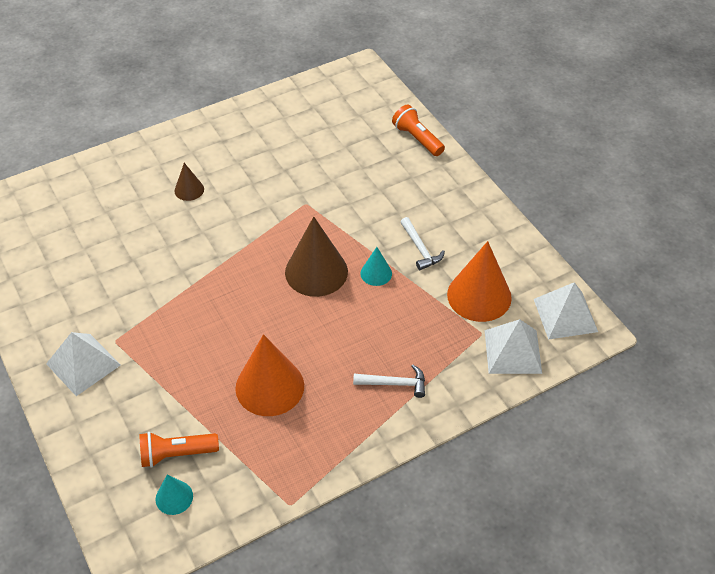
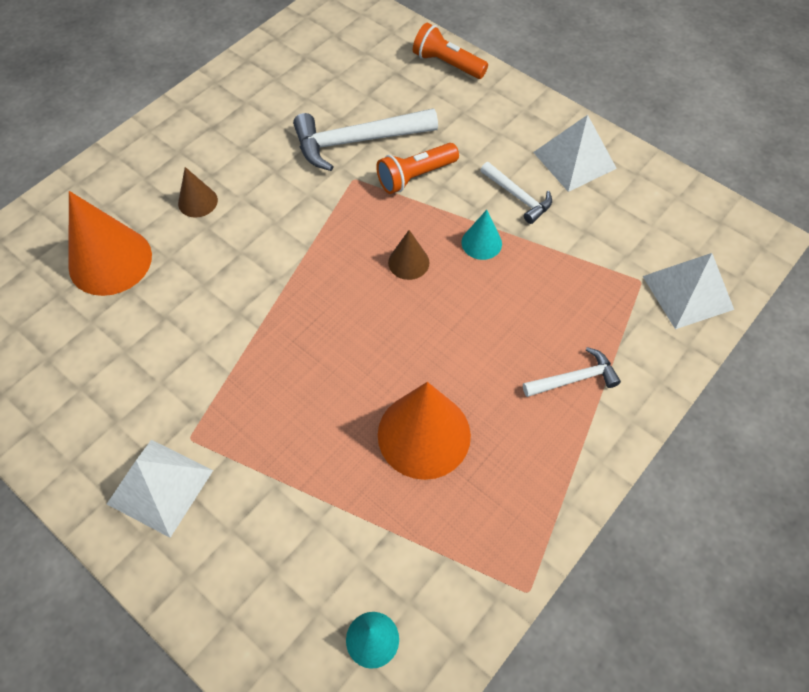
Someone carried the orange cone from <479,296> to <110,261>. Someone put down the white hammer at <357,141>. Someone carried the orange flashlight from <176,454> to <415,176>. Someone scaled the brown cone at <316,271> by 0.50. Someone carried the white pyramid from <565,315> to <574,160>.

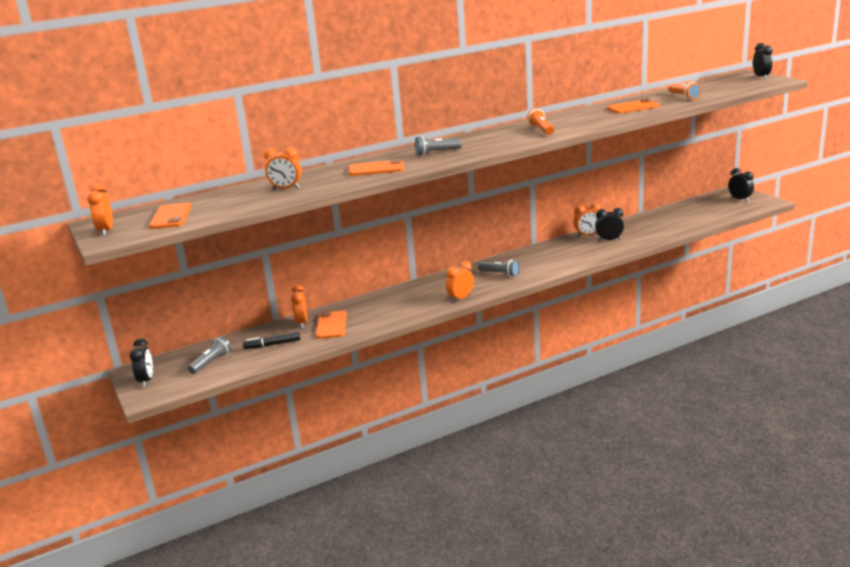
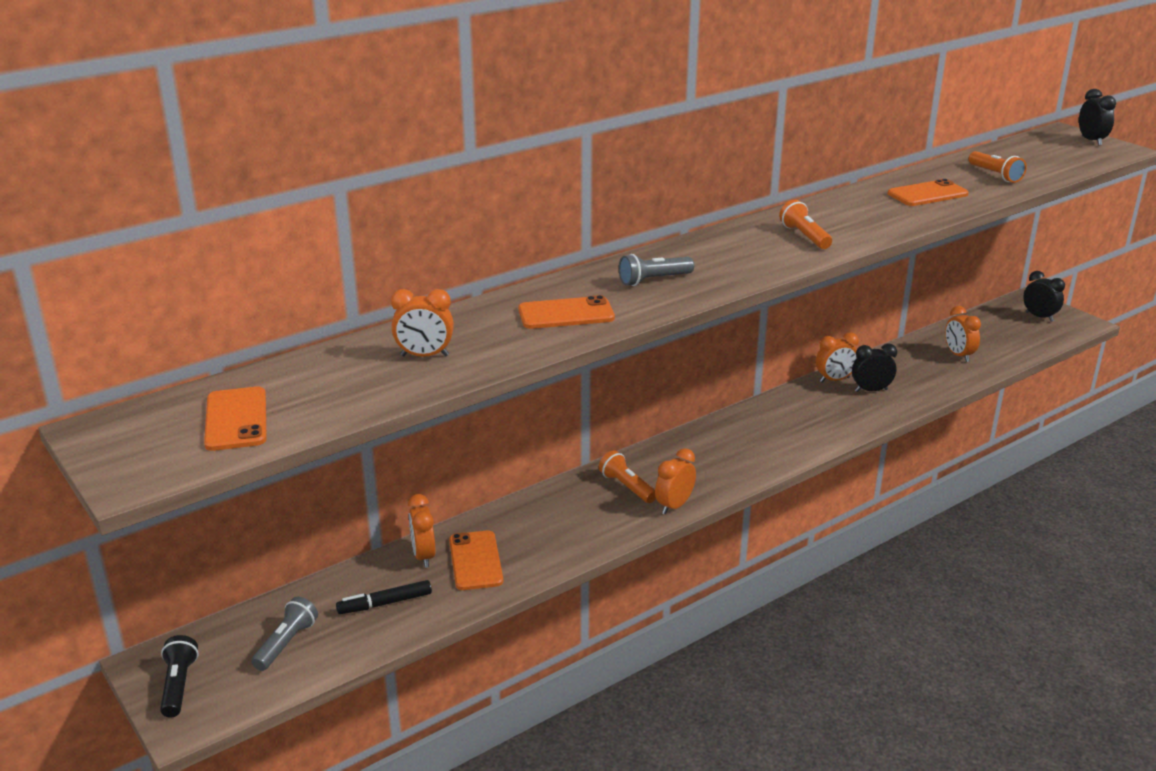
Someone swapped the black clock at <146,380> for the black flashlight at <178,685>. Someone put down the orange flashlight at <626,487>. Someone carried the orange clock from <106,231> to <958,355>. Someone took away the grey flashlight at <500,274>.

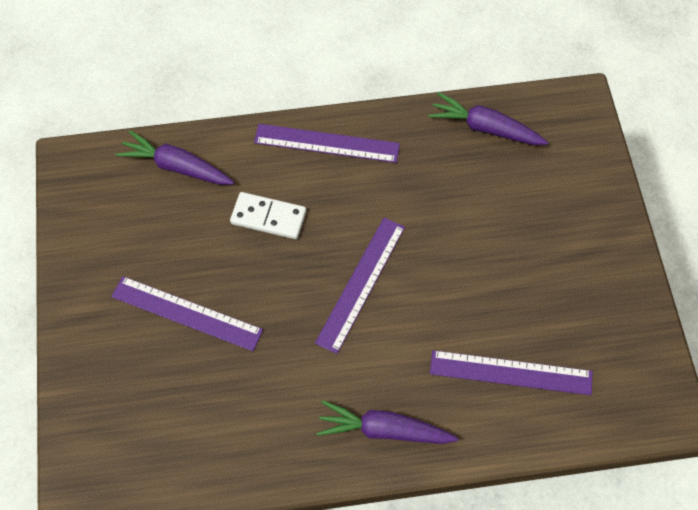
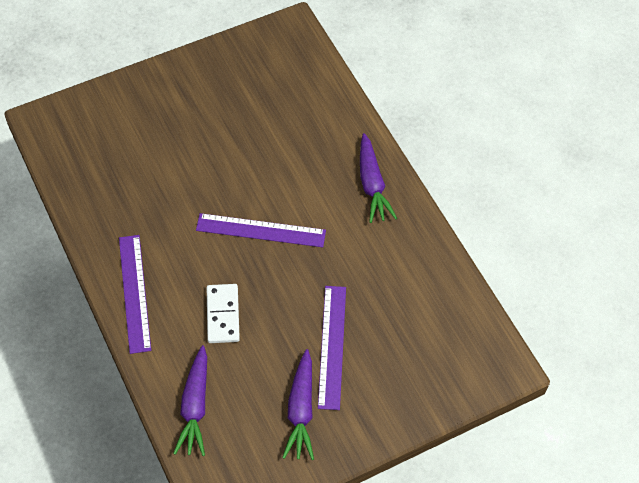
Someone carried the purple carrot from <485,128> to <301,410>. Someone took away the purple ruler at <510,373>.

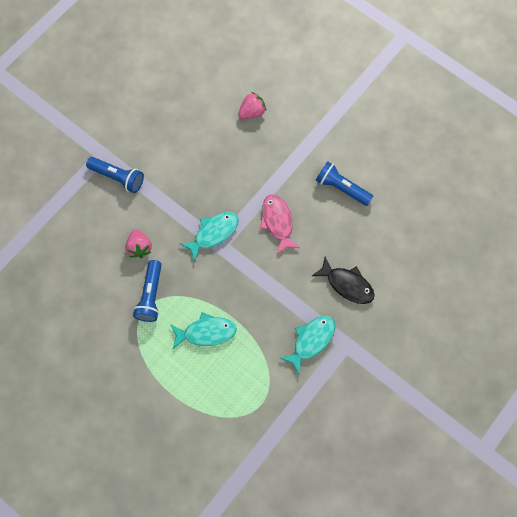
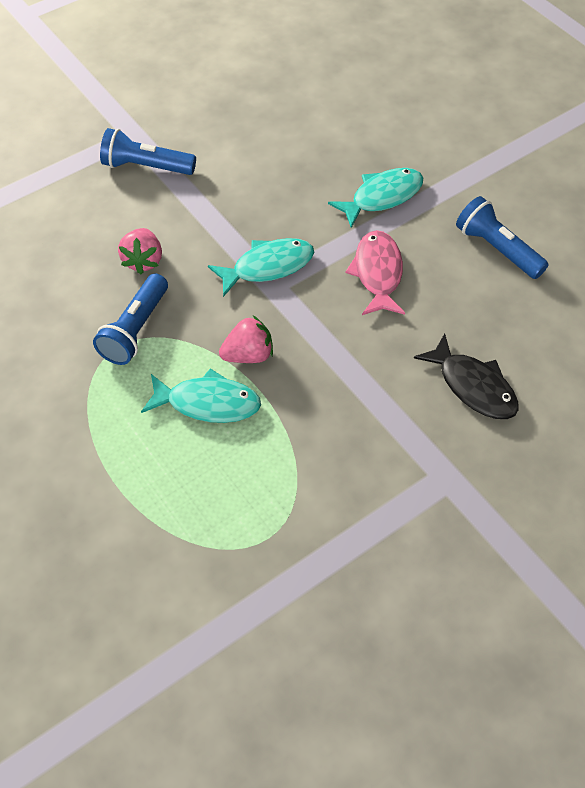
Someone rotated the blue flashlight at <118,177> by 150 degrees clockwise. Someone carried the pink strawberry from <252,112> to <248,355>. Someone carried the turquoise fish from <311,340> to <382,197>.

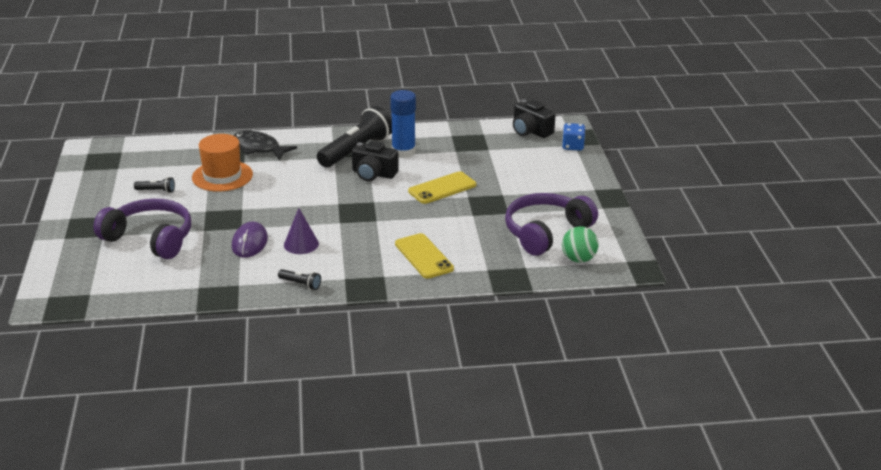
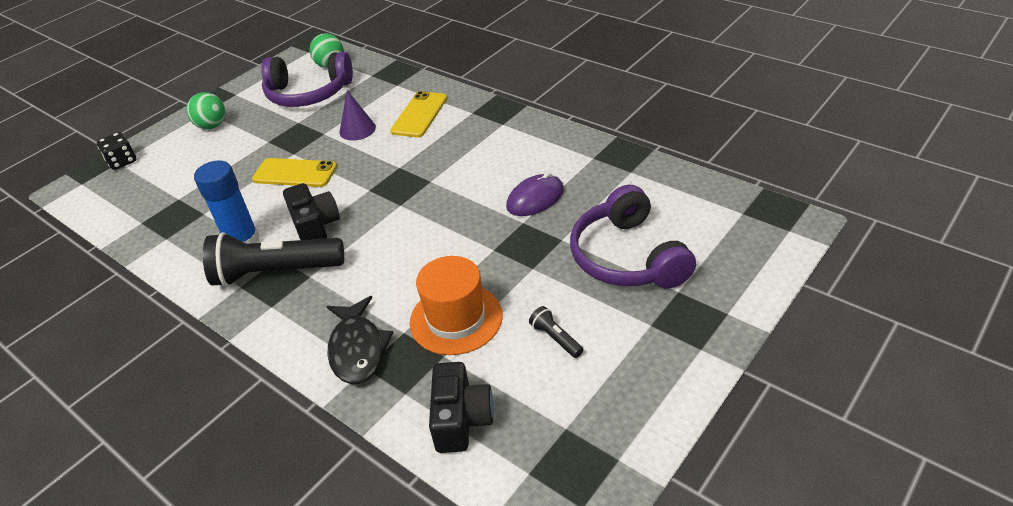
Someone repainted the blue dice at <573,146>, which became the black dice at <122,162>. Someone put down the green ball at <212,126>. Someone carried the purple cone from <301,244> to <357,129>. Someone carried the black camera from <530,131> to <461,419>. Someone took away the black flashlight at <300,284>.

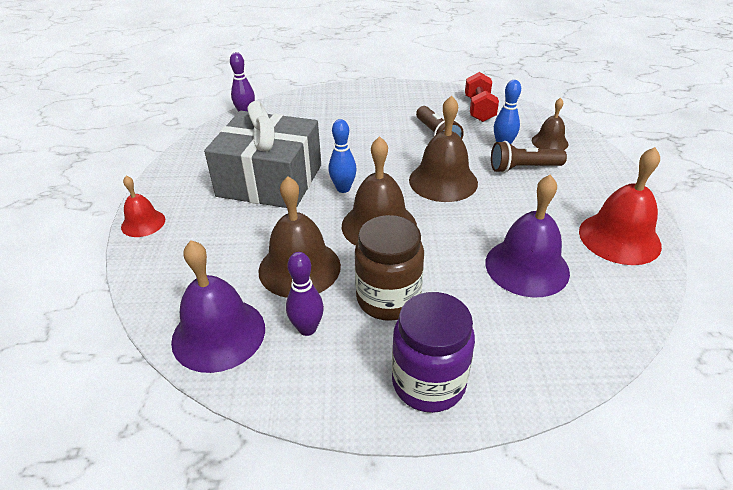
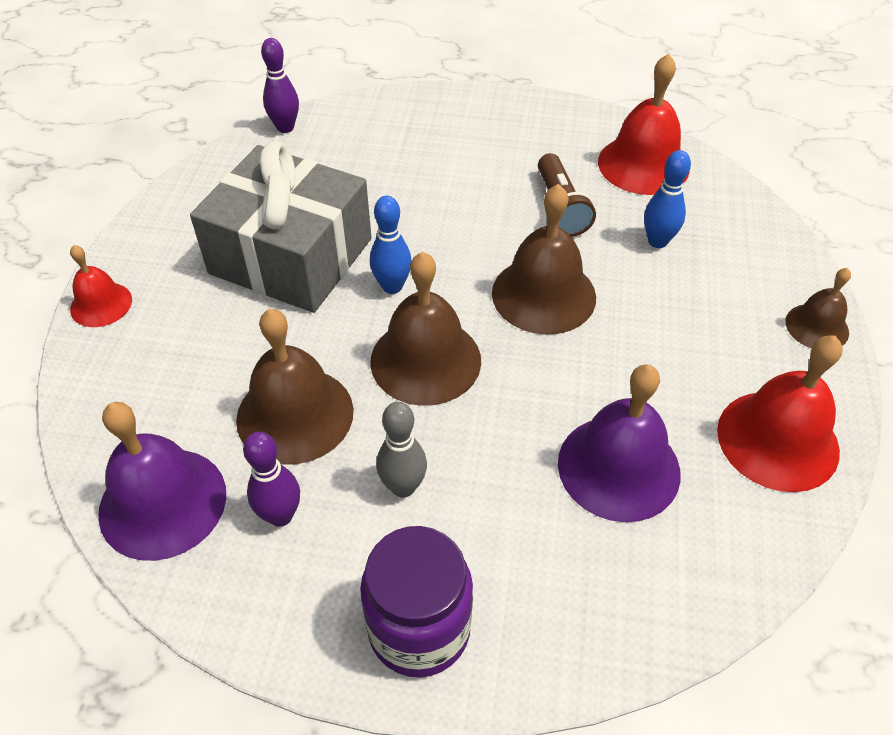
Someone swapped the brown jar at <388,299> for the grey bowling pin at <403,487>. Someone swapped the red dumbbell at <479,109> for the red bell at <643,164>. Someone carried the brown bell from <549,142> to <817,326>. Someone took away the brown flashlight at <523,168>.

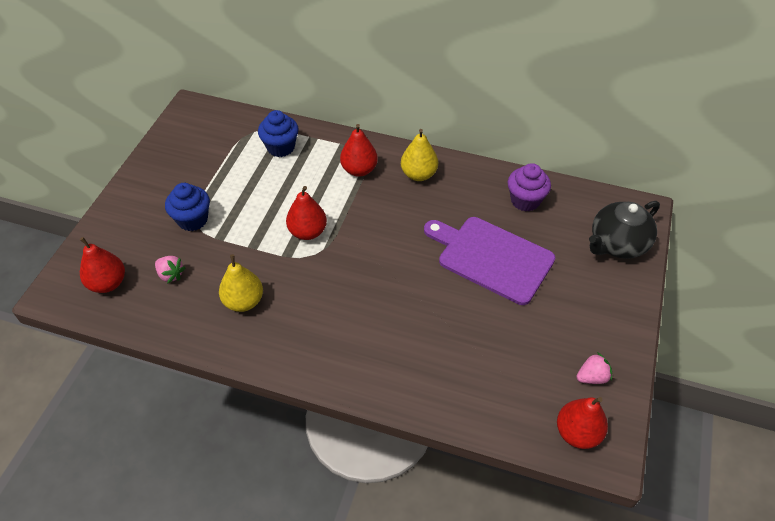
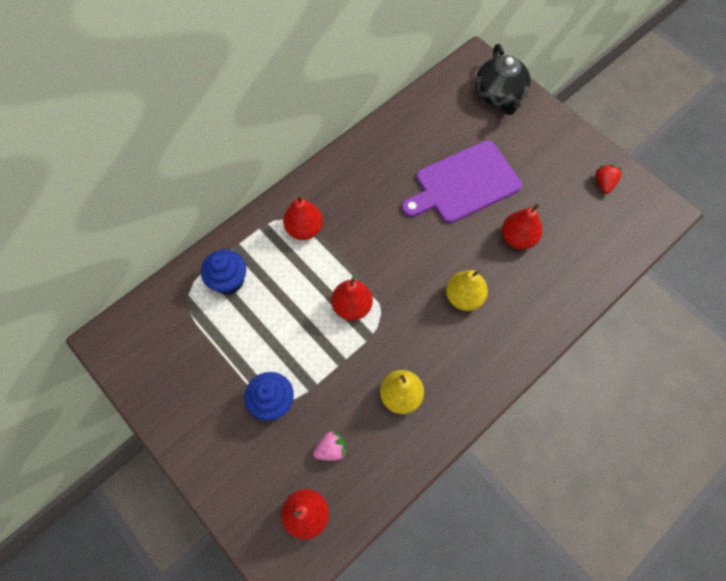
Someone carried the yellow pear from <418,174> to <464,297>. Someone carried the red pear from <577,433> to <517,238>. Someone repainted the pink strawberry at <592,377>, which became the red strawberry at <604,183>. Someone took away the purple cupcake at <525,200>.

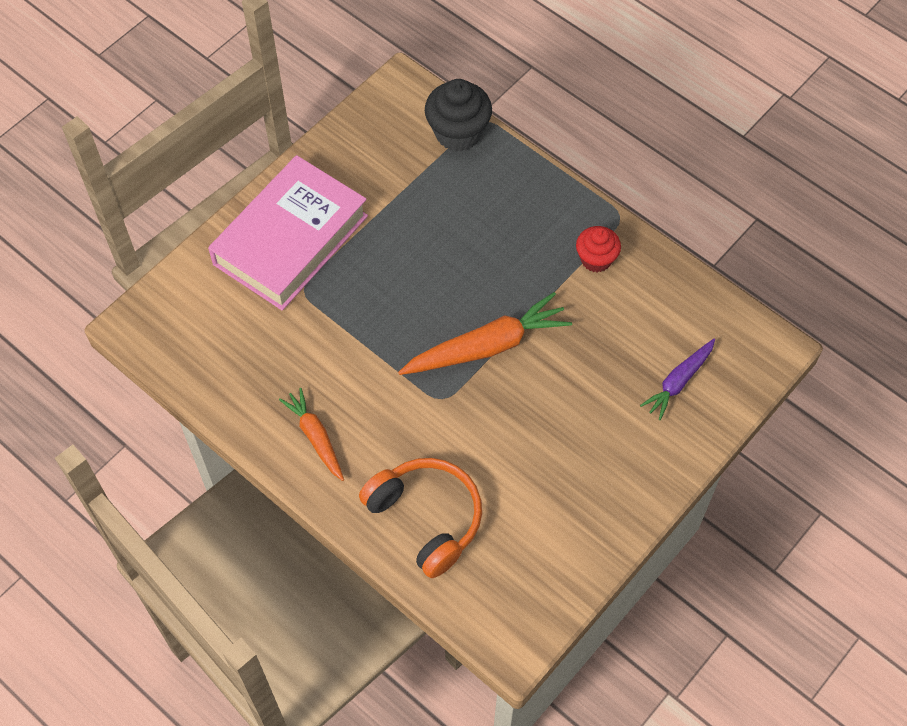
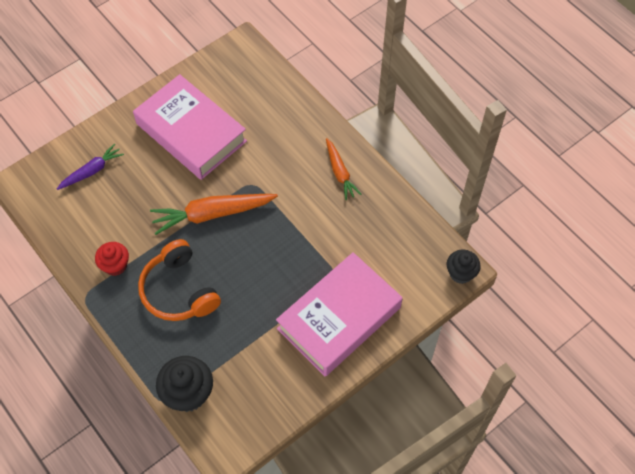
Someone put down the pink book at <191,132>. Someone carried the orange headphones from <426,518> to <179,290>. Someone put down the black cupcake at <460,273>.

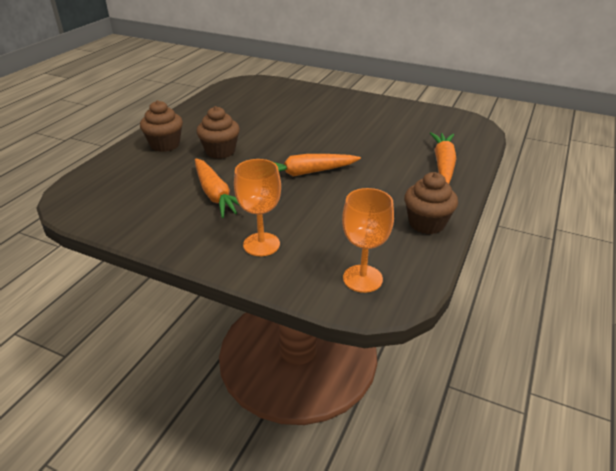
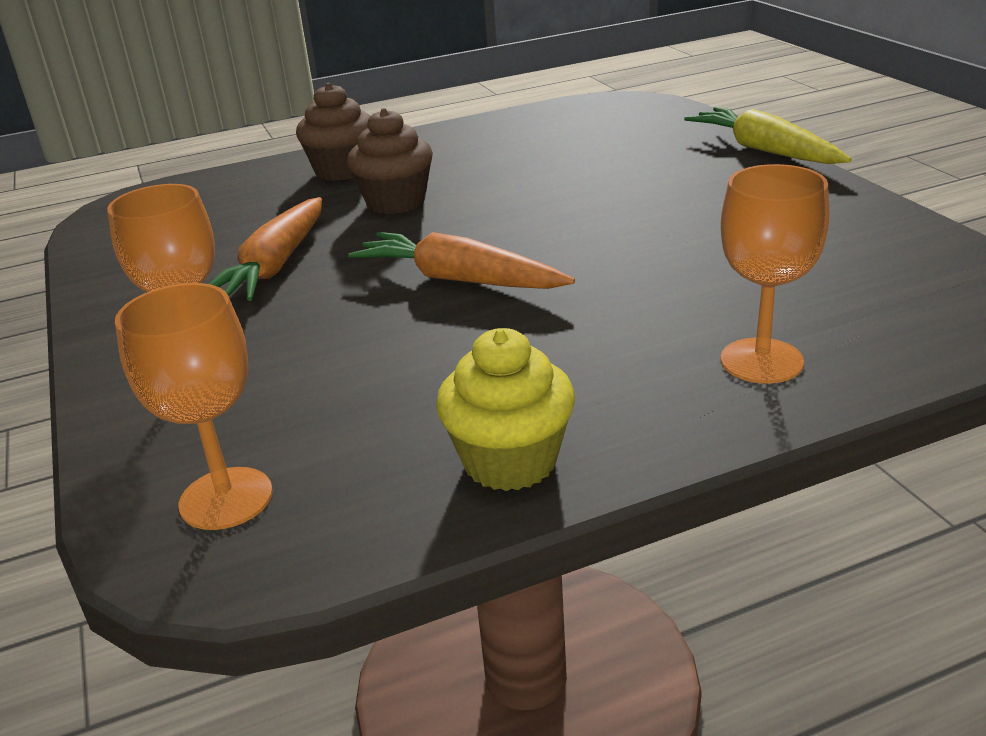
Someone repainted the brown cupcake at <426,223>, which became the yellow cupcake at <510,461>. Someone put down the yellow carrot at <764,150>. Someone swapped the orange carrot at <443,164> for the orange goblet at <761,361>.

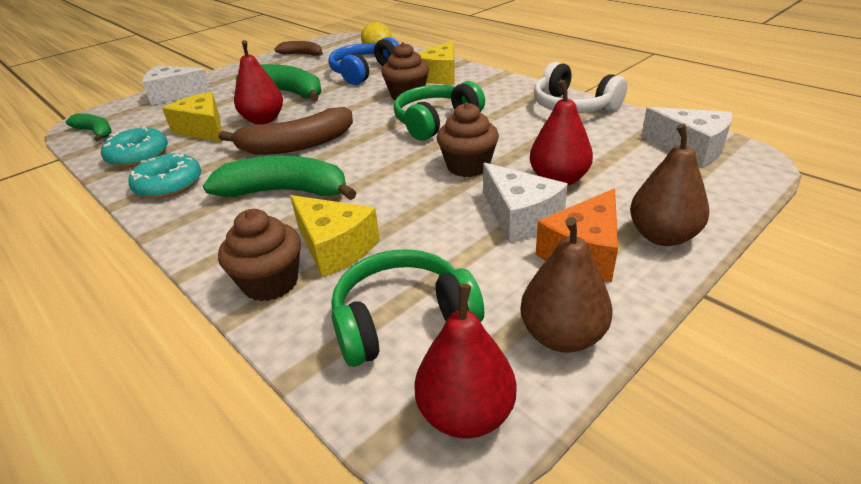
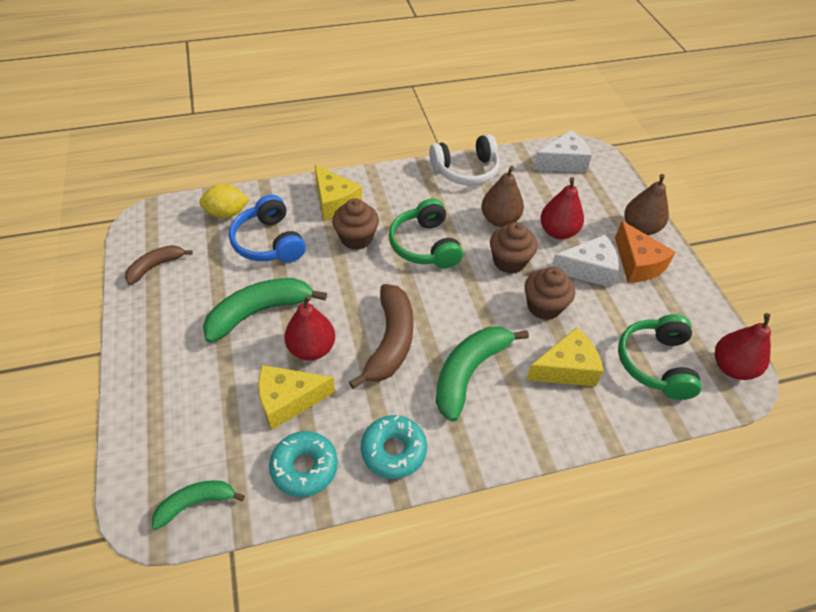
Someone carried the brown pear from <562,336> to <499,219>. Someone carried the brown cupcake from <270,283> to <544,306>. Someone took away the white cheese at <174,95>.

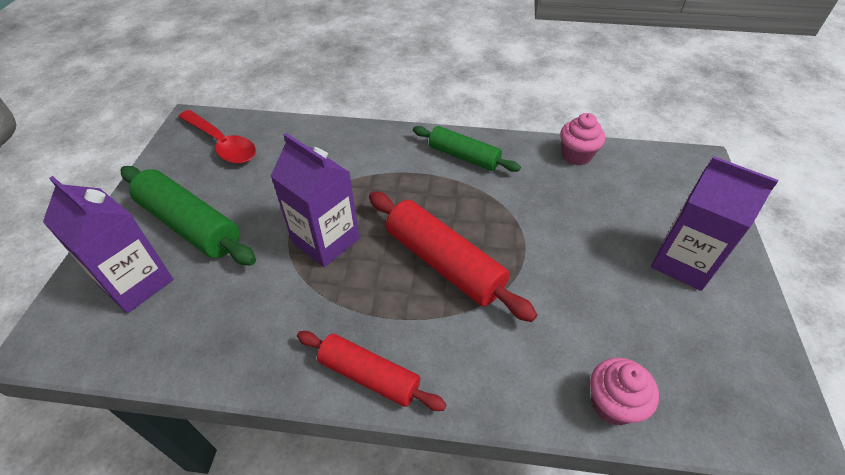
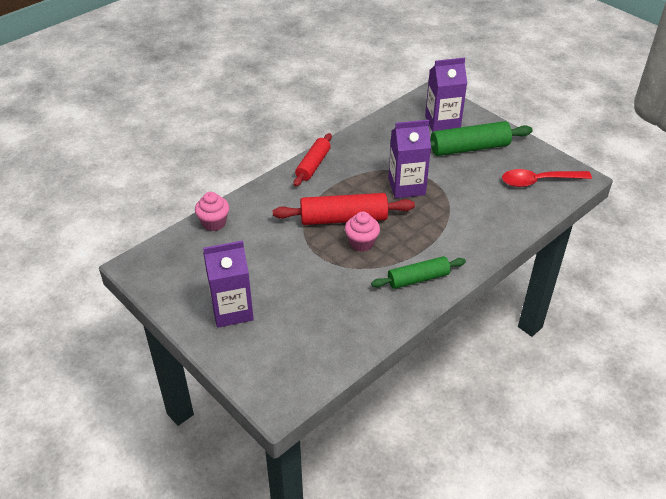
Someone rotated the red rolling pin at <369,375> by 45 degrees counterclockwise. Someone carried the pink cupcake from <576,155> to <361,243>.

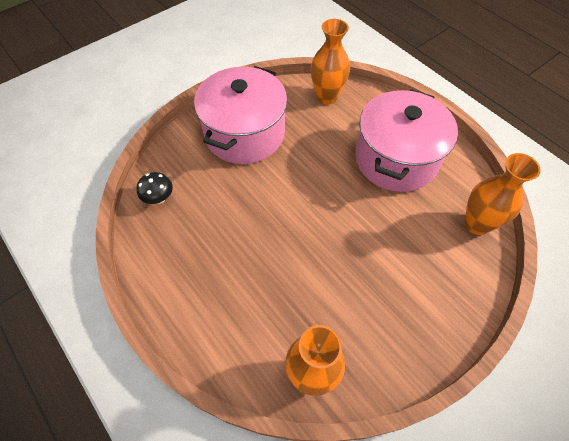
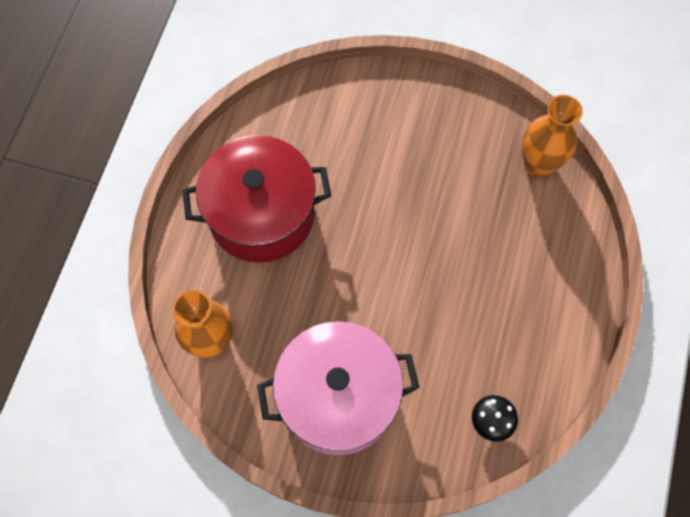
Someone repainted the pink pot at <396,159>, which became the red pot at <261,214>. Someone took away the orange vase at <477,224>.

